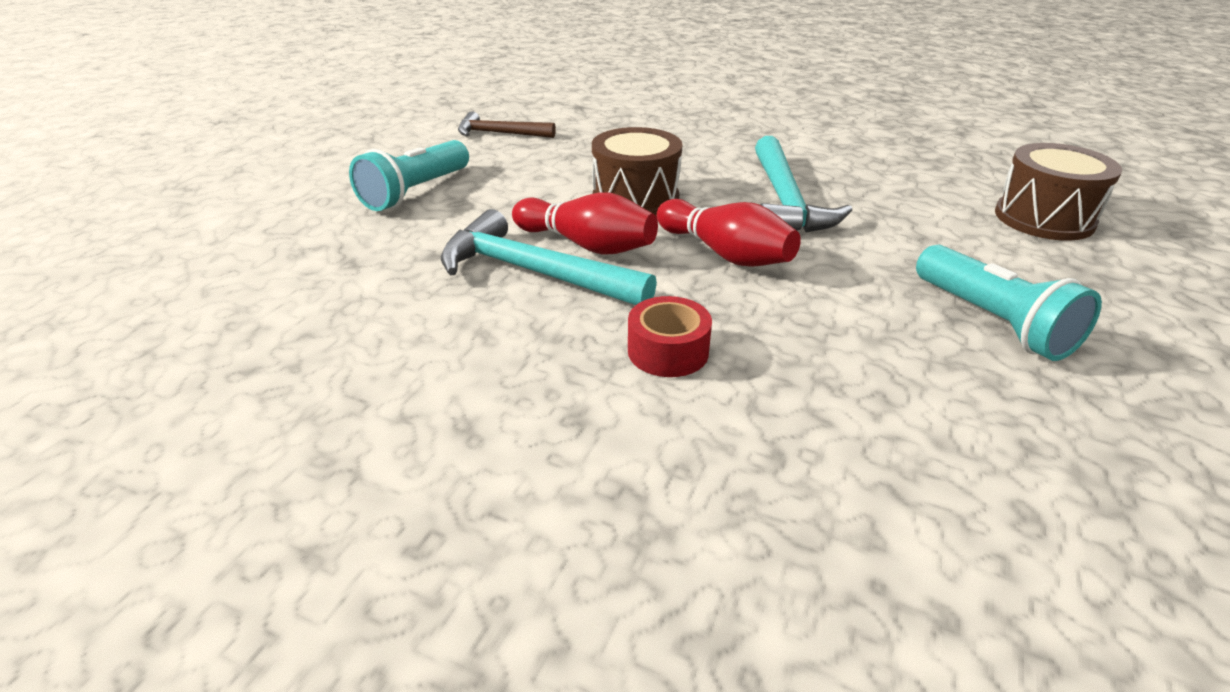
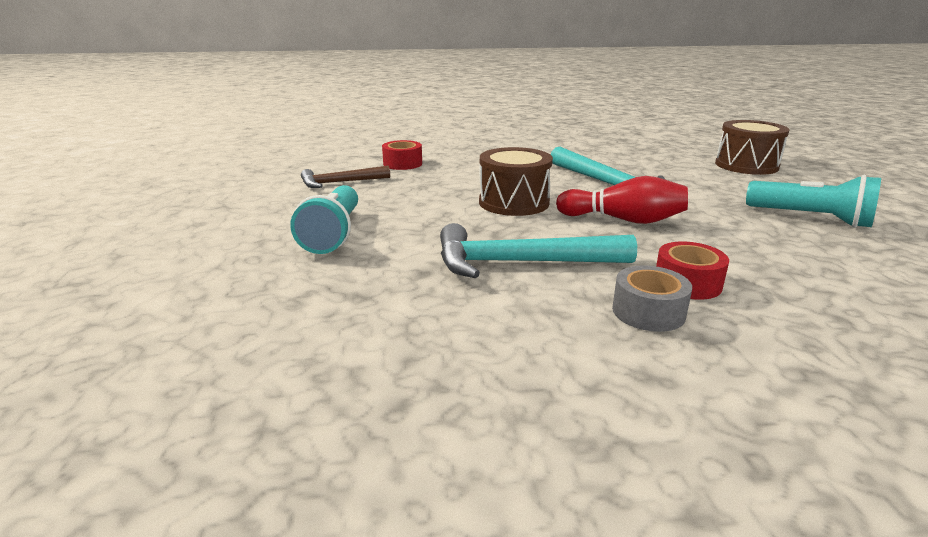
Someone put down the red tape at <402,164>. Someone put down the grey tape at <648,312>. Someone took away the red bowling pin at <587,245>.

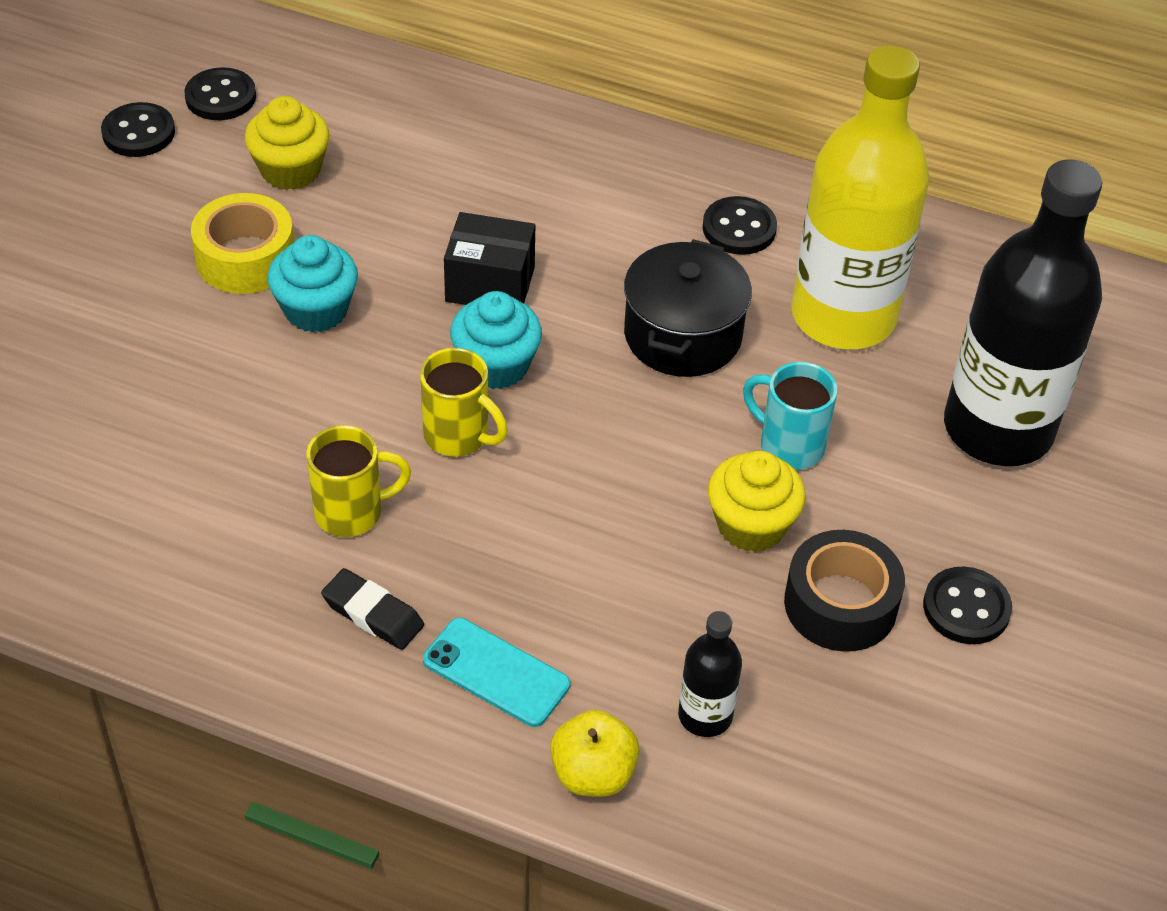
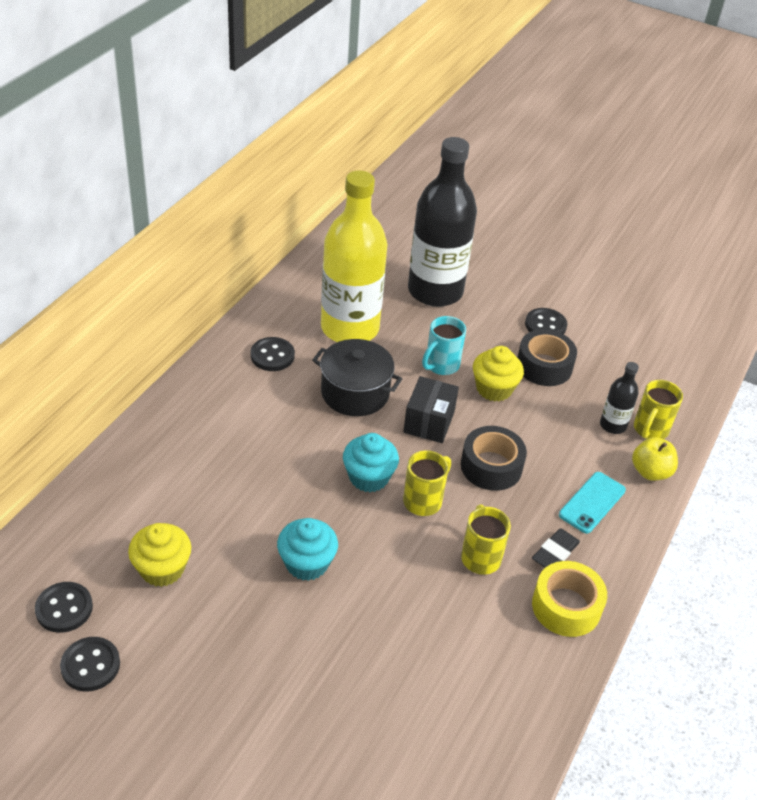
Someone carried the black box from <490,284> to <429,422>. Someone put down the black tape at <491,466>. Someone carried the yellow tape from <245,258> to <566,606>. Someone put down the yellow mug at <650,430>.

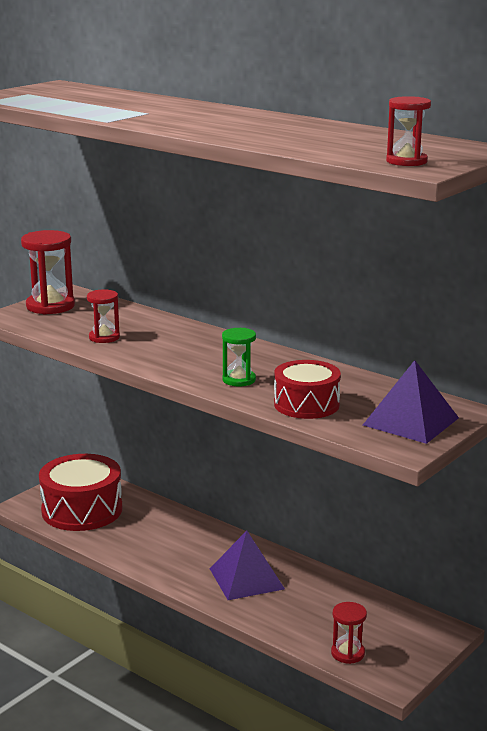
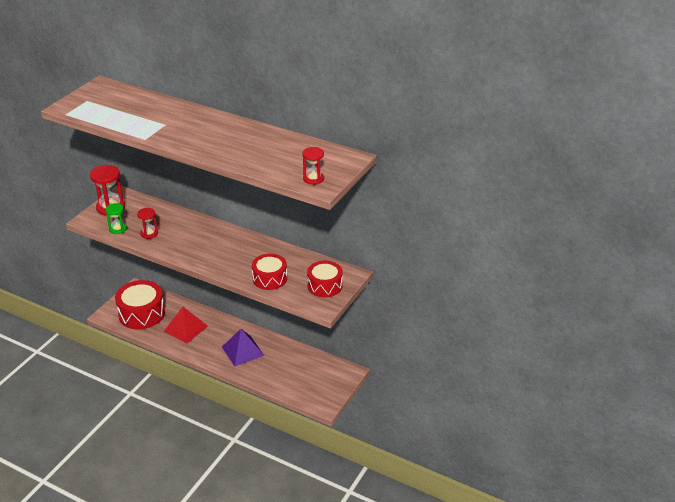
Someone carried the green hourglass from <239,380> to <118,229>. Someone put down the red pyramid at <185,328>. Someone swapped the purple pyramid at <410,421> for the red drum at <325,286>. Someone took away the red hourglass at <347,653>.

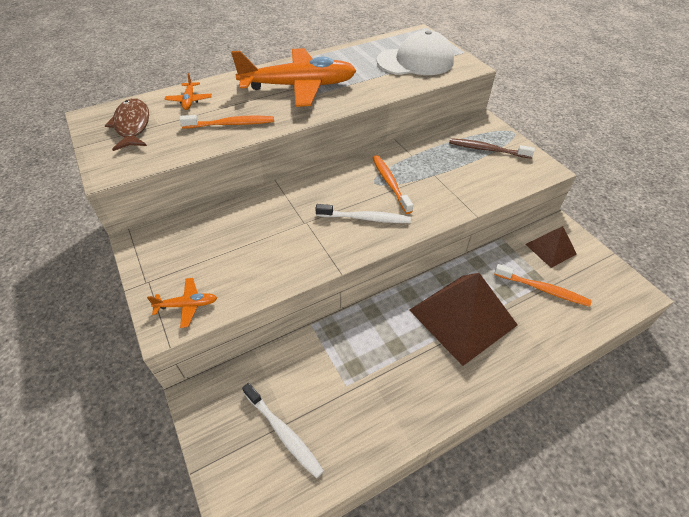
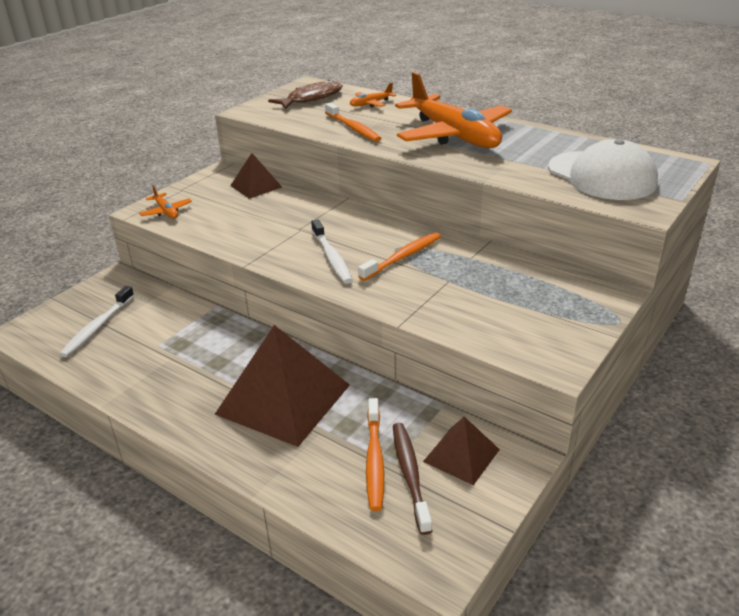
Someone put down the brown pyramid at <256,186>. Someone carried the brown toothbrush from <487,149> to <410,475>.

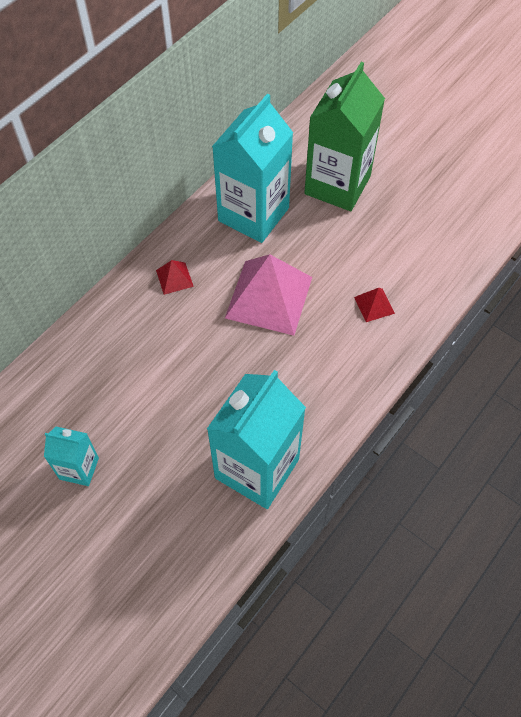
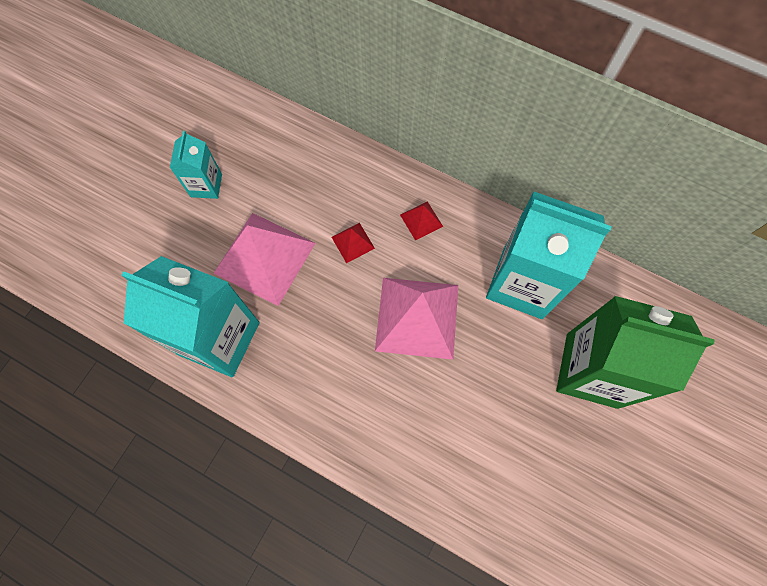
Someone put down the pink pyramid at <264,258>. Someone carried the red pyramid from <374,305> to <353,242>.

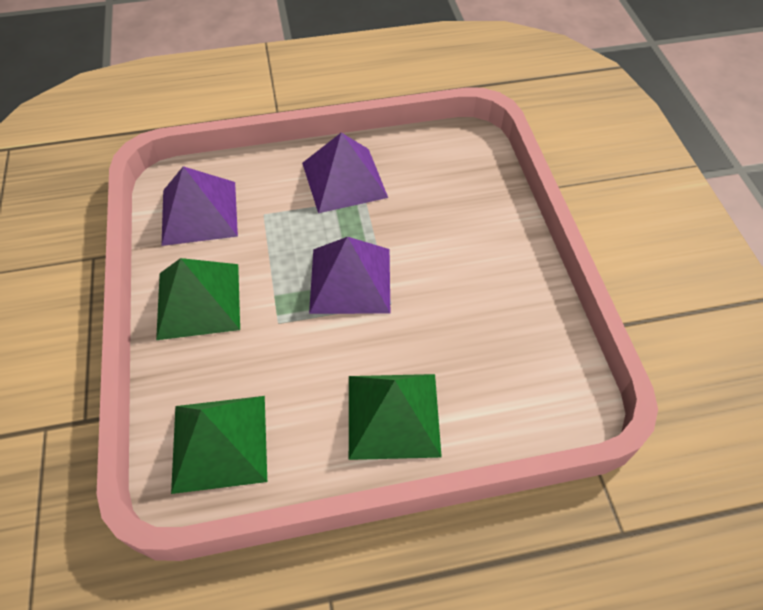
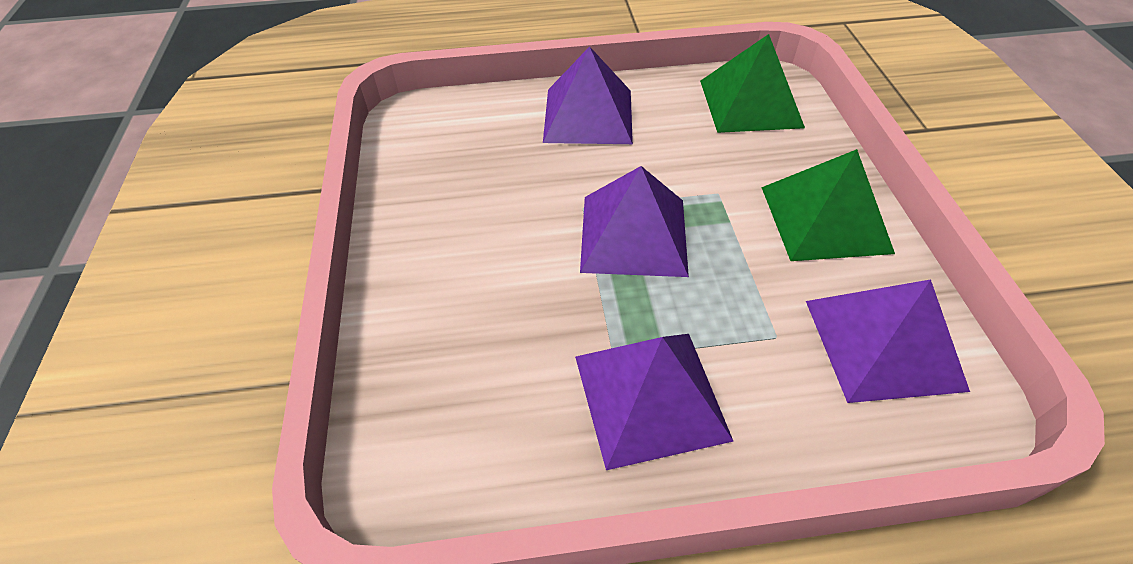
Someone repainted the green pyramid at <393,415>, which became the purple pyramid at <588,115>.

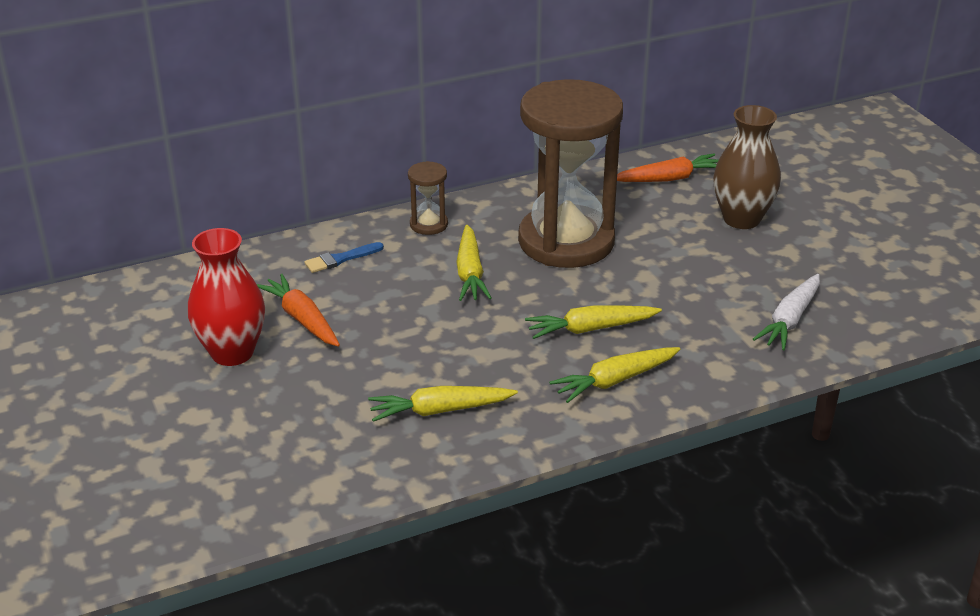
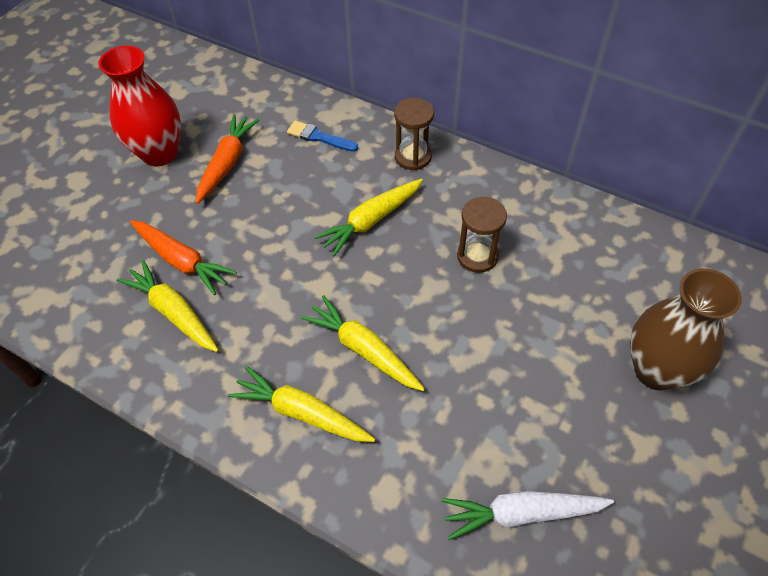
Someone carried the orange carrot from <669,178> to <182,261>. Someone scaled the brown hourglass at <566,241> by 0.40.

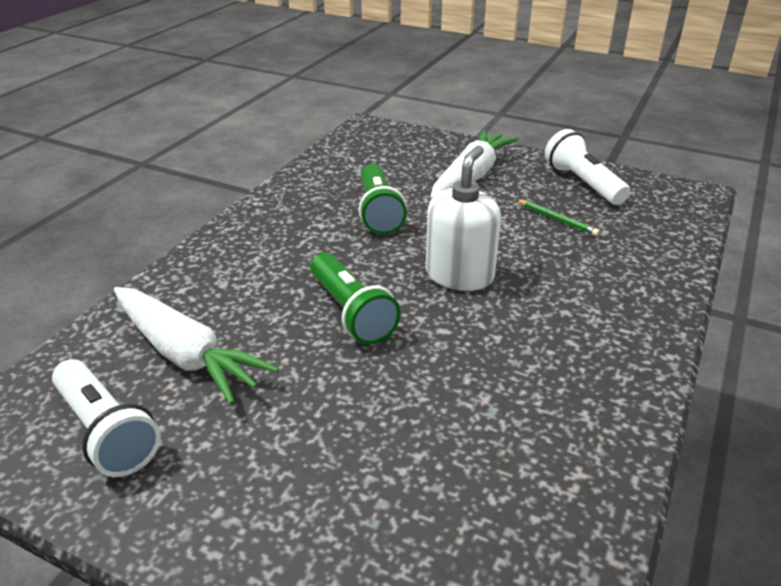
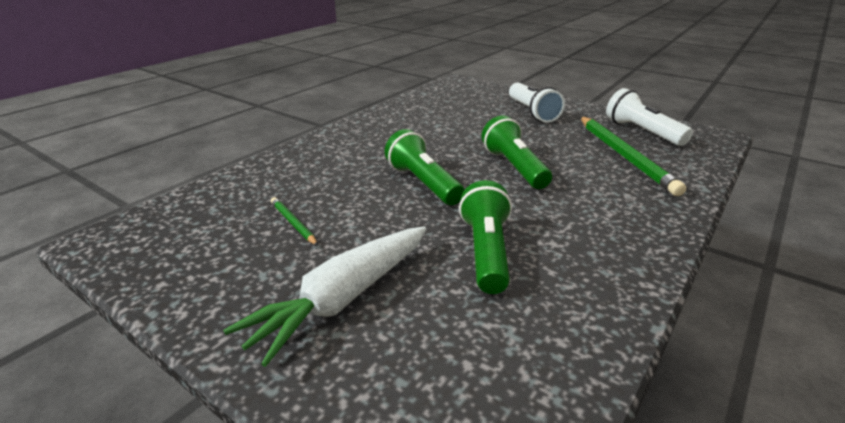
Someone swapped the white soap dispenser at <459,275> for the green flashlight at <423,183>. Someone carried the white flashlight from <582,183> to <532,112>. Someone swapped the white carrot at <185,354> for the green pencil at <624,156>.

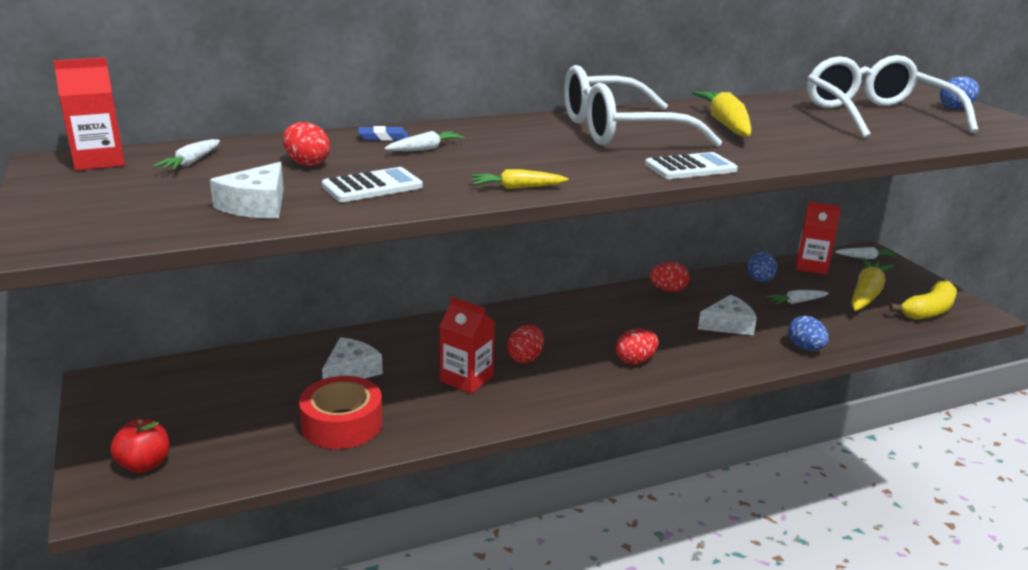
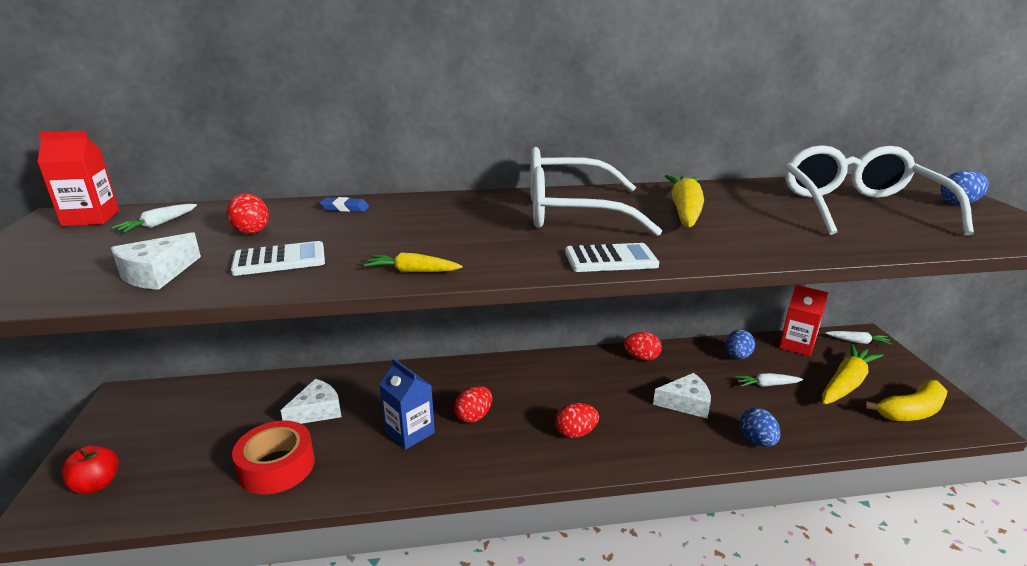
Someone repainted the red carton at <466,379>, which became the blue carton at <410,432>. Someone took away the white carrot at <425,149>.

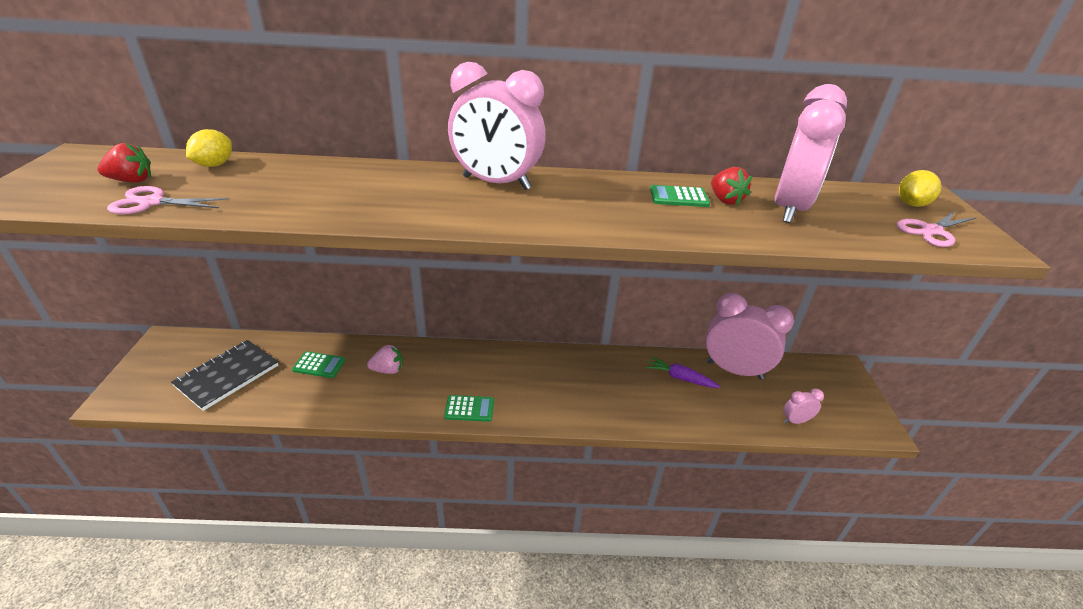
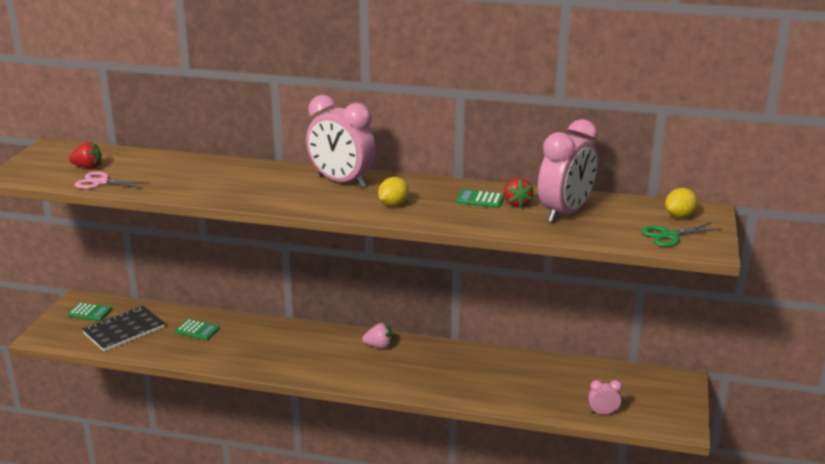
Someone carried the green calculator from <469,409> to <90,312>. Someone carried the pink strawberry from <388,370> to <379,346>. Someone carried the yellow lemon from <214,165> to <393,204>. Someone repainted the pink scissors at <931,231>, which became the green scissors at <670,236>. Someone took away the purple carrot at <680,378>. Someone took away the pink clock at <734,370>.

